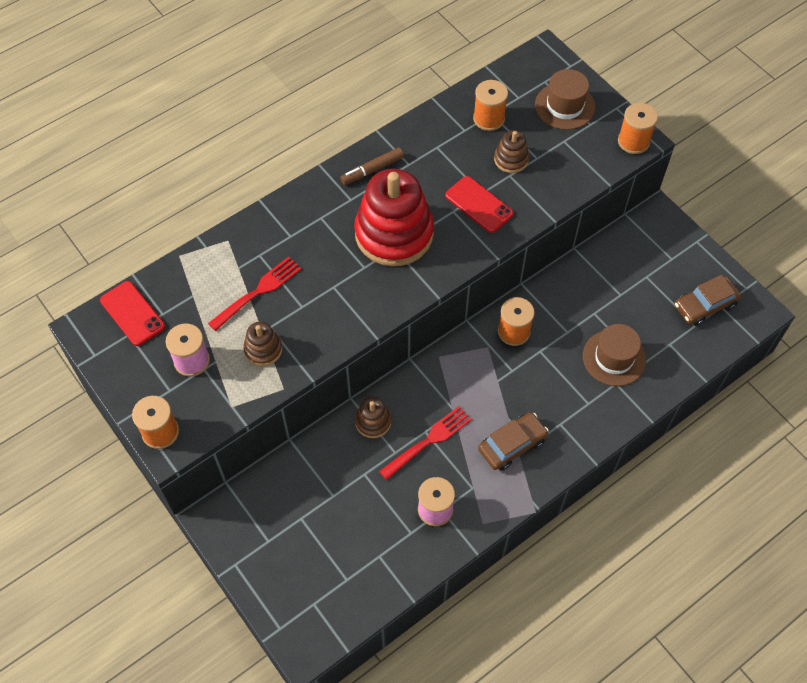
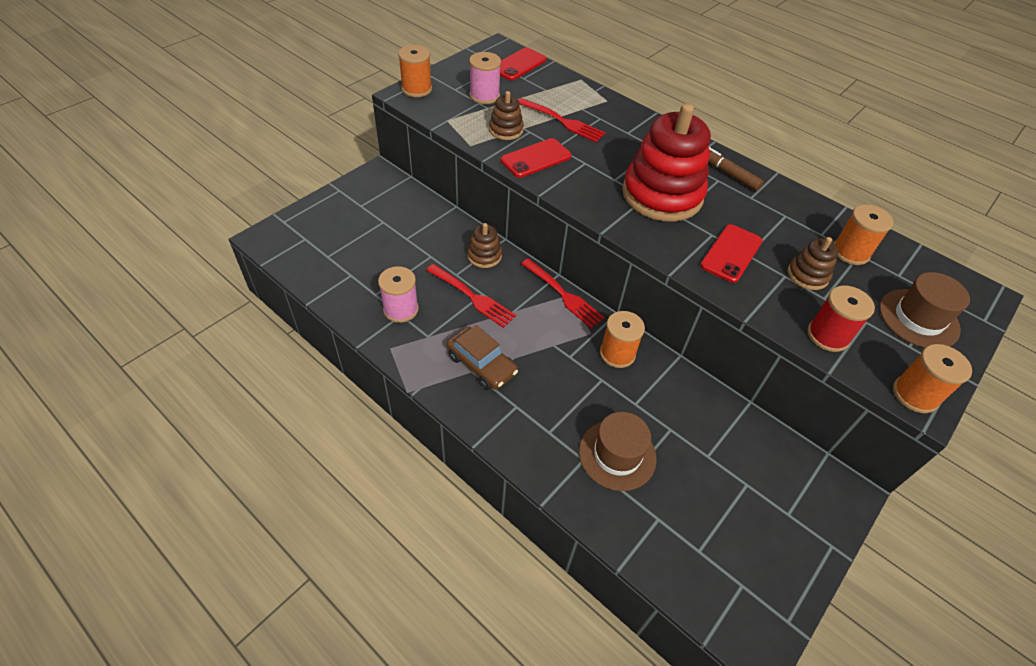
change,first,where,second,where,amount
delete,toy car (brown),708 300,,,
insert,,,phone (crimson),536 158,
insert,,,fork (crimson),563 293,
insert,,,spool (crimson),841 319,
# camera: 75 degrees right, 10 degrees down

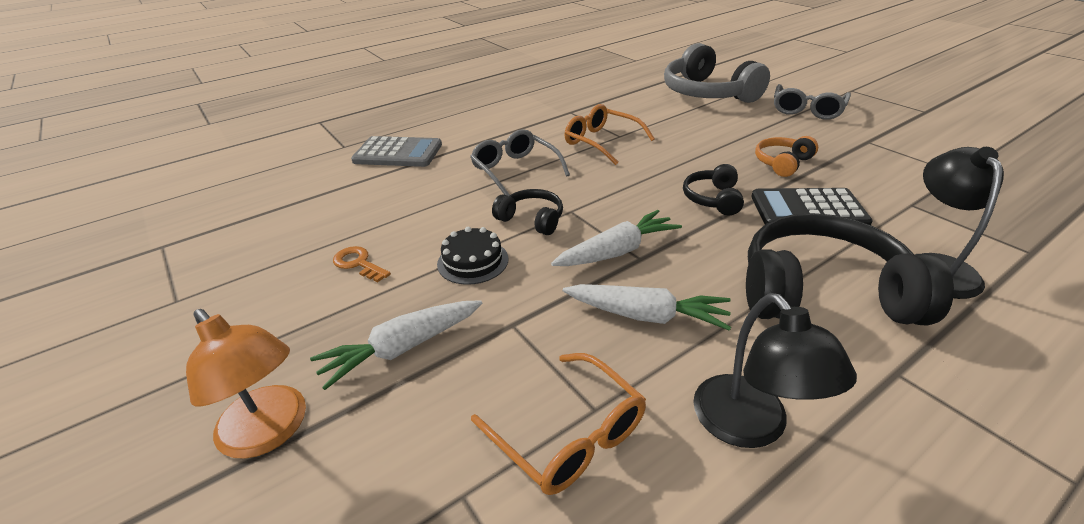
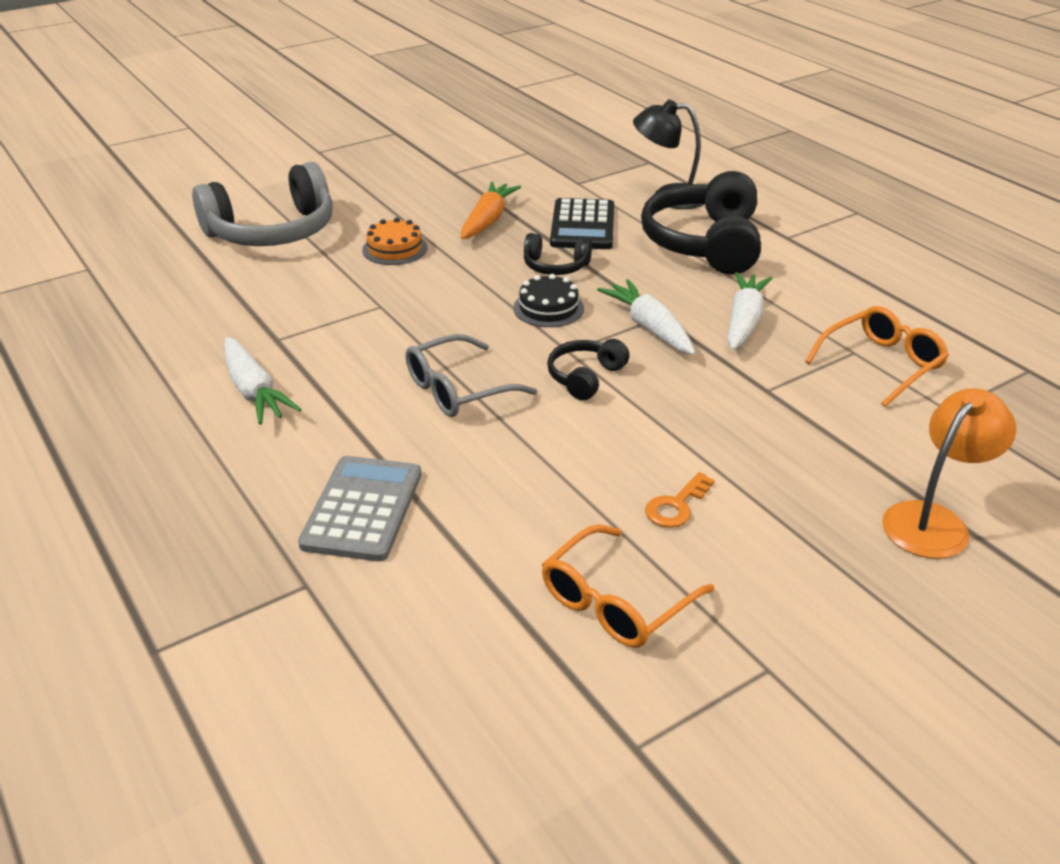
change,first,where,second,where,amount
delete,lamp (jet-black),775 370,,,
delete,glasses (gray),812 102,,,
insert,,,gateau (bright orange),395 241,
move,root vegetable (pure white),396 345,,262 381,
move,gateau (jet-black),472 256,,548 300,
move,glasses (bright orange),610 134,,628 586,
replace,over-ear headphones (bright orange),786 156,root vegetable (bright orange),491 210,
# camera: 90 degrees left, 0 degrees up

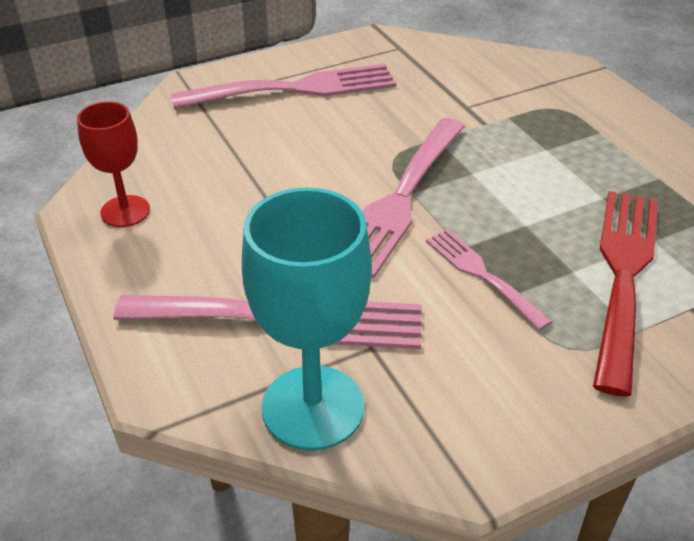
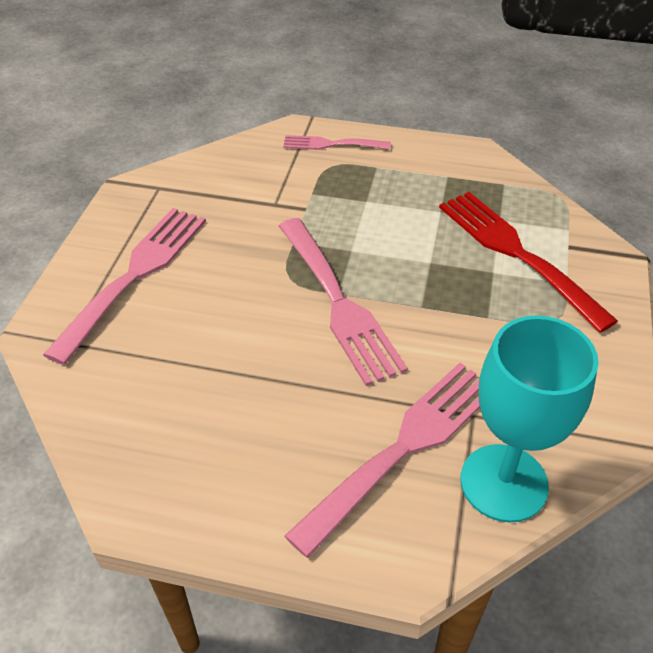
change,first,where,second,where,amount
delete,wine glass (crimson),113 164,,,
move,fork (pink),489 280,,337 142,
# camera: 50 degrees left, 5 degrees up

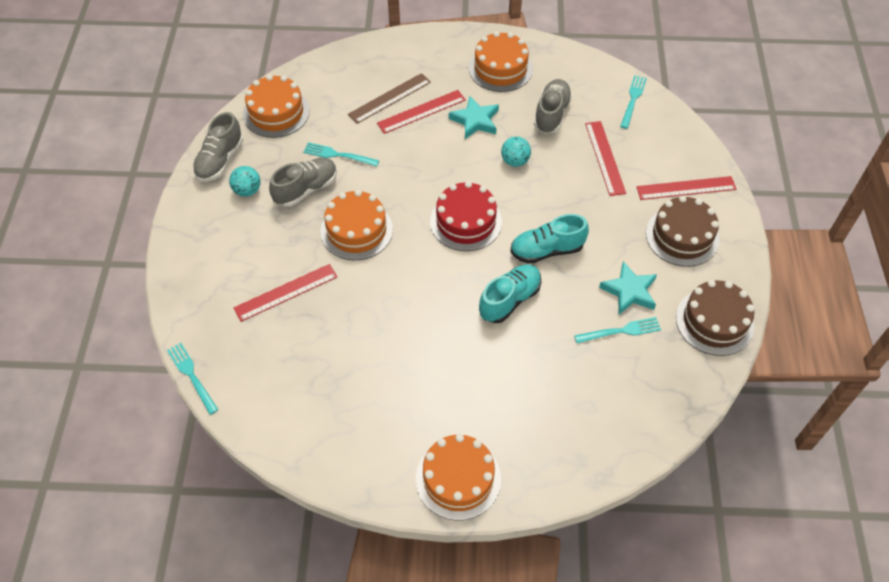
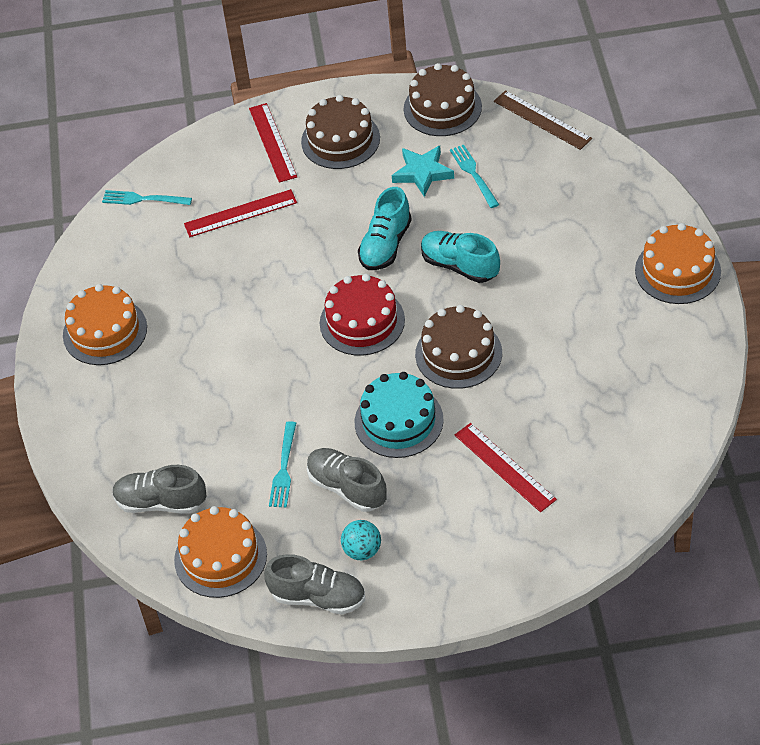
change,first,where,second,where,amount
delete,fork (aqua),193 379,,,
delete,measuring stick (crimson),421 112,,,
delete,star shape (aqua),474 117,,,
delete,sphere (aqua),516 152,,,
insert,,,gateau (brown),458 347,
move,measuring stick (brown),389 98,,543 120,
move,shoe (gray),553 106,,159 489,
recolor,gateau (bright orange),356 225,gateau (aqua),399 415,
rotate,shoe (aqua),549 239,,385 228,45 degrees clockwise
# camera: 95 degrees left, 5 degrees down

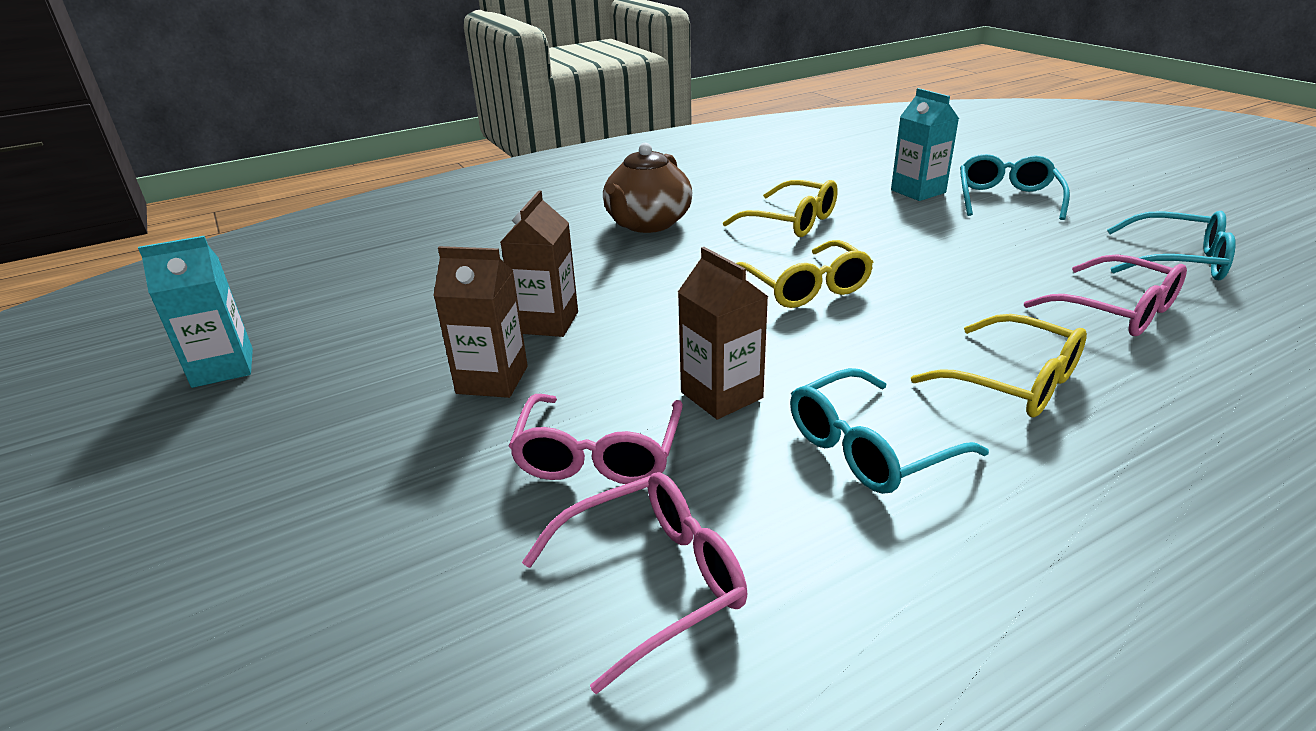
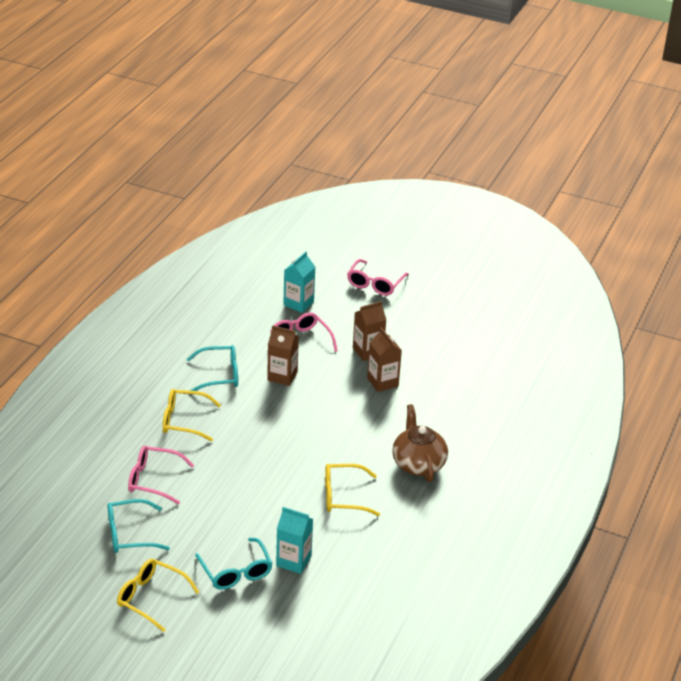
change,first,where,second,where,amount
move,milk carton (aqua),195 312,,299 282,
move,glasses (pink),634 583,,378 277,
move,glasses (golden),804 274,,158 595,
rotate,glasses (aqua),889 431,,212 368,60 degrees clockwise
# camera: 140 degrees right, 5 degrees up

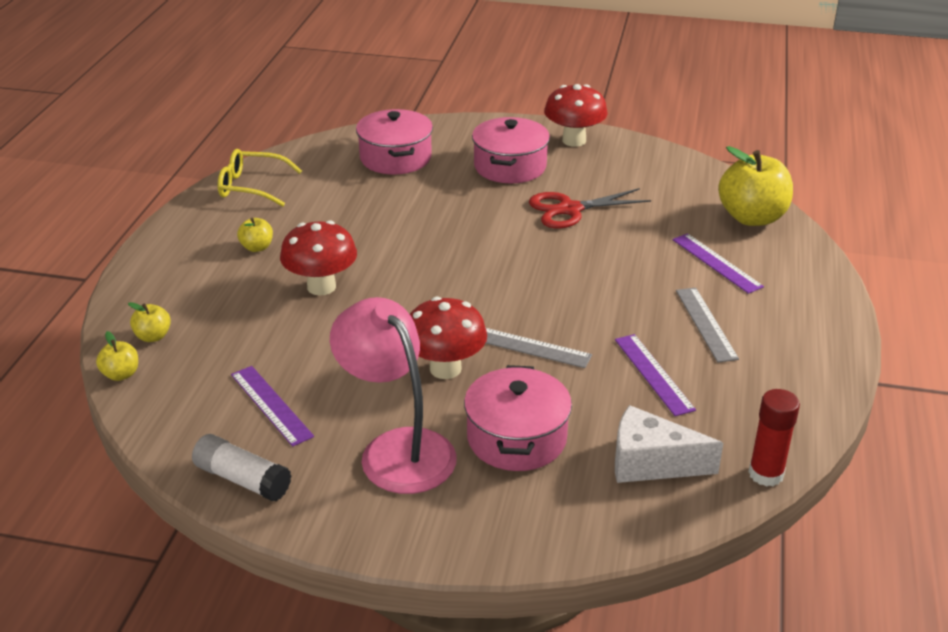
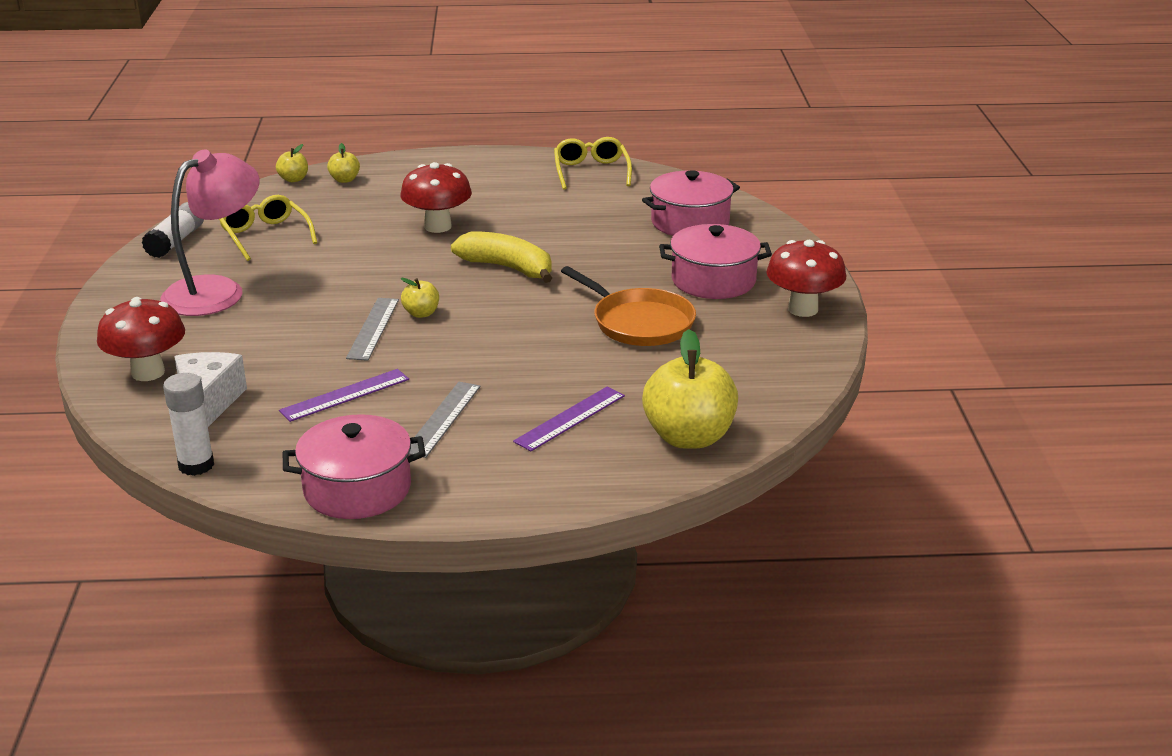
change,first,where,second,where,amount
insert,,,banana (golden),501 257,
move,apple (golden),255 235,,419 298,
move,mushroom (crimson),448 338,,141 339,
move,cooking pot (pink),518 418,,354 466,
replace,measuring stick (purple),272 406,glasses (golden),268 228,
replace,shears (crimson),590 208,frying pan (bright orange),628 306,
recolor,stick of glue (crimson),774 437,stick of glue (pure white),188 424,
rotate,measuring stick (gray),707 325,,445 420,45 degrees counterclockwise
# camera: 75 degrees right, 5 degrees down

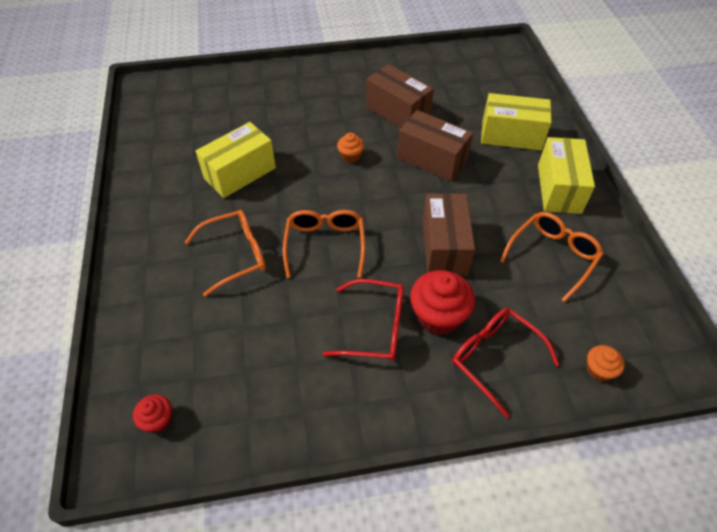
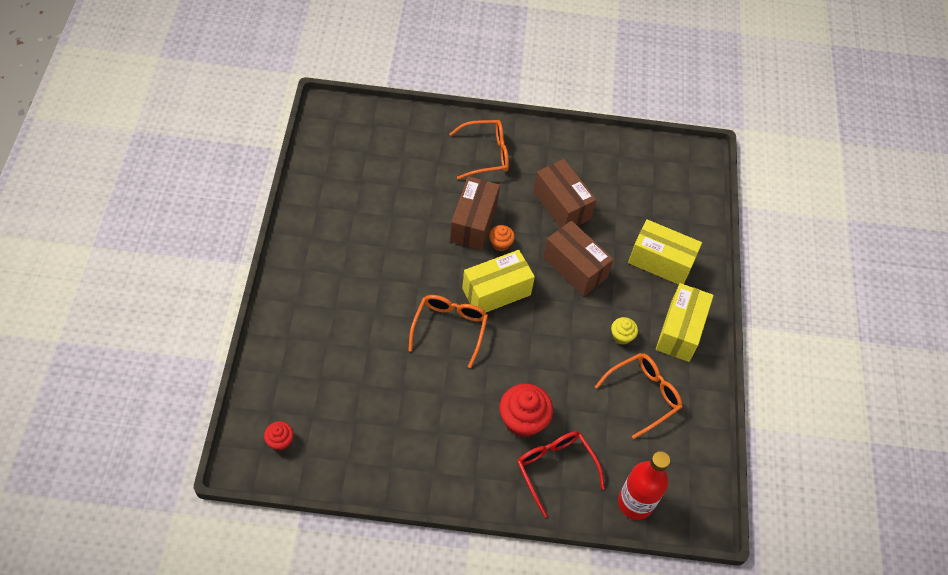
change,first,where,second,where,amount
delete,glasses (crimson),363 320,,,
insert,,,muffin (golden),624 331,
move,glasses (bright orange),225 253,,479 149,
move,box (golden),236 160,,498 281,
move,box (brown),449 234,,475 213,
replace,muffin (bright orange),606 363,flask (crimson),644 485,
# camera: 10 degrees right, 5 degrees up

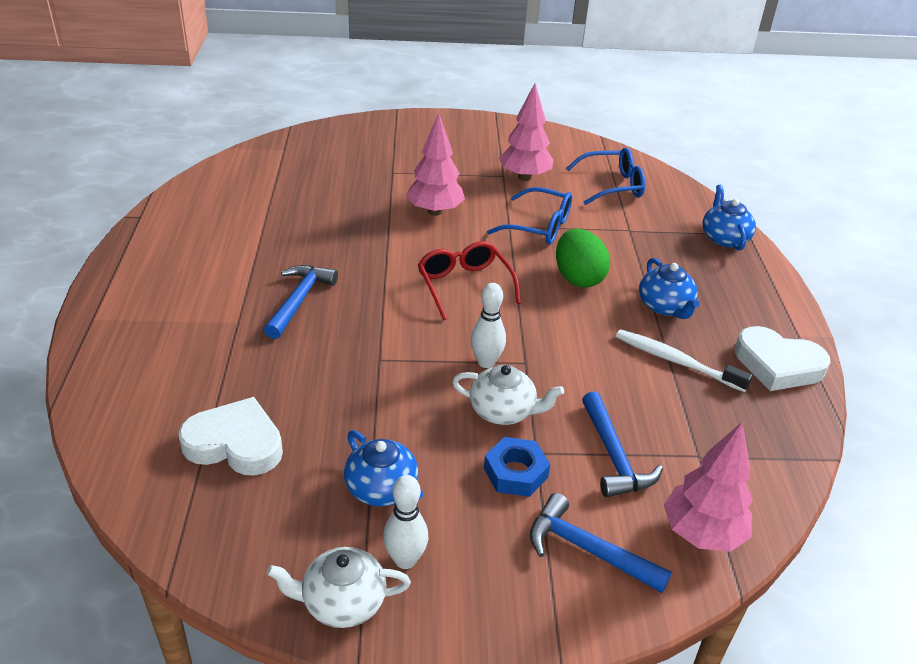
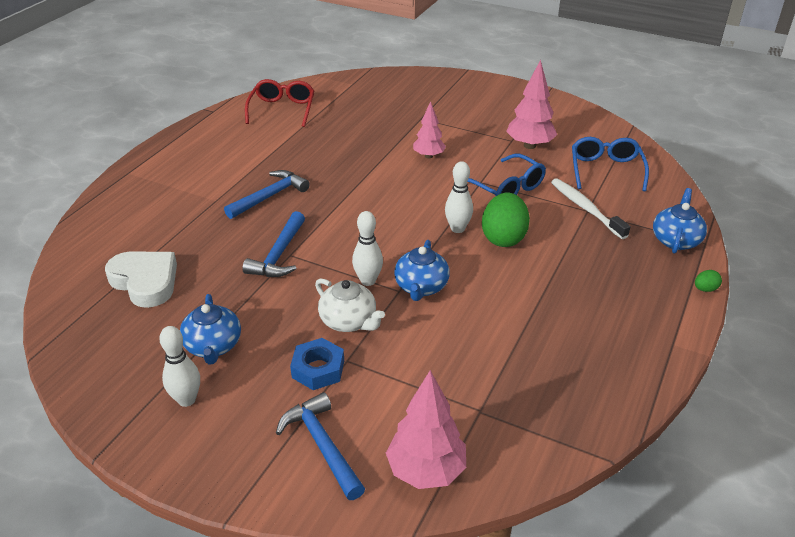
change,first,where,second,where,amount
delete,china teapot (pure white),339 587,,,
delete,heart (pure white),782 358,,,
insert,,,tenpin (pure white),459 197,
insert,,,egg shape (leaf-green),708 281,
move,glasses (crimson),469 280,,280 103,
move,carpenter's hammer (blue),622 444,,273 244,
move,tooth brush (pure white),684 360,,591 208,
move,china teapot (blue),669 288,,422 270,
rotate,glasses (blue),605 176,,610 164,105 degrees counterclockwise
resize,fir tree (pink),435 164,,429 129,x0.65
# camera: 30 degrees right, 0 degrees up

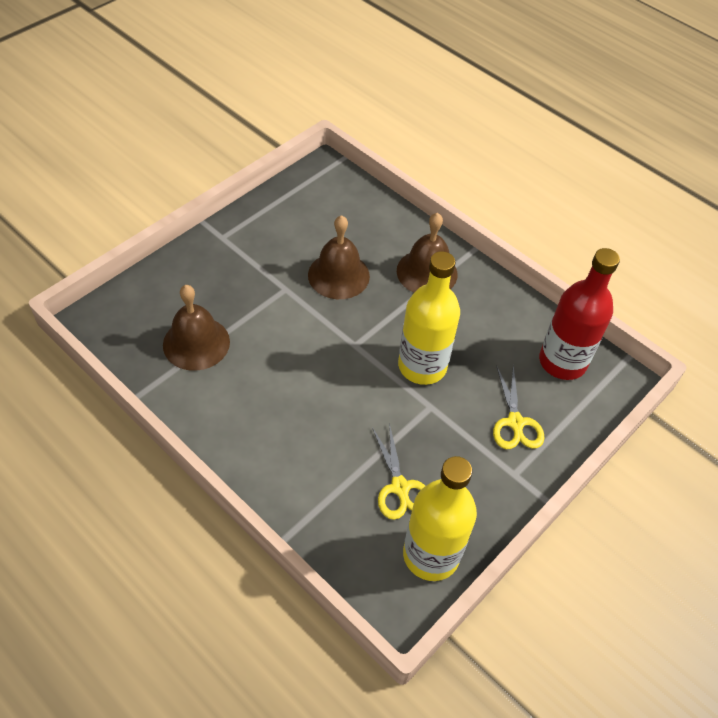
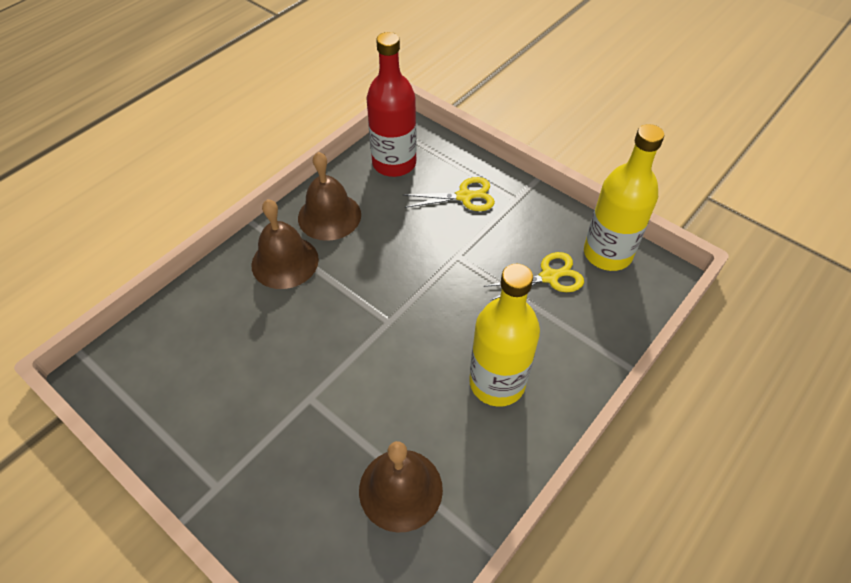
change,first,where,second,where,amount
move,bell (brown),339 257,,329 196,
move,flask (golden),429 318,,504 335,
# camera: 90 degrees left, 0 degrees up

